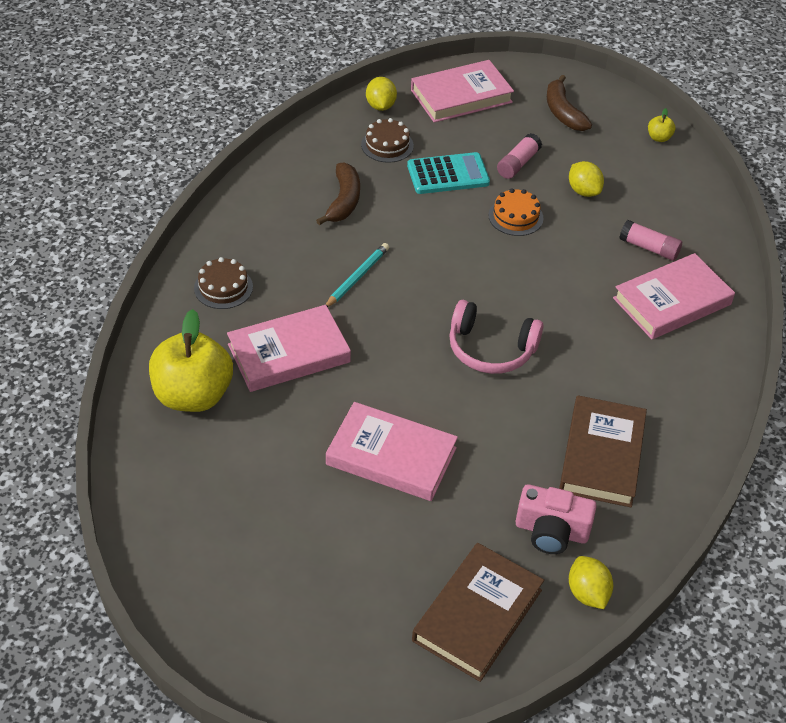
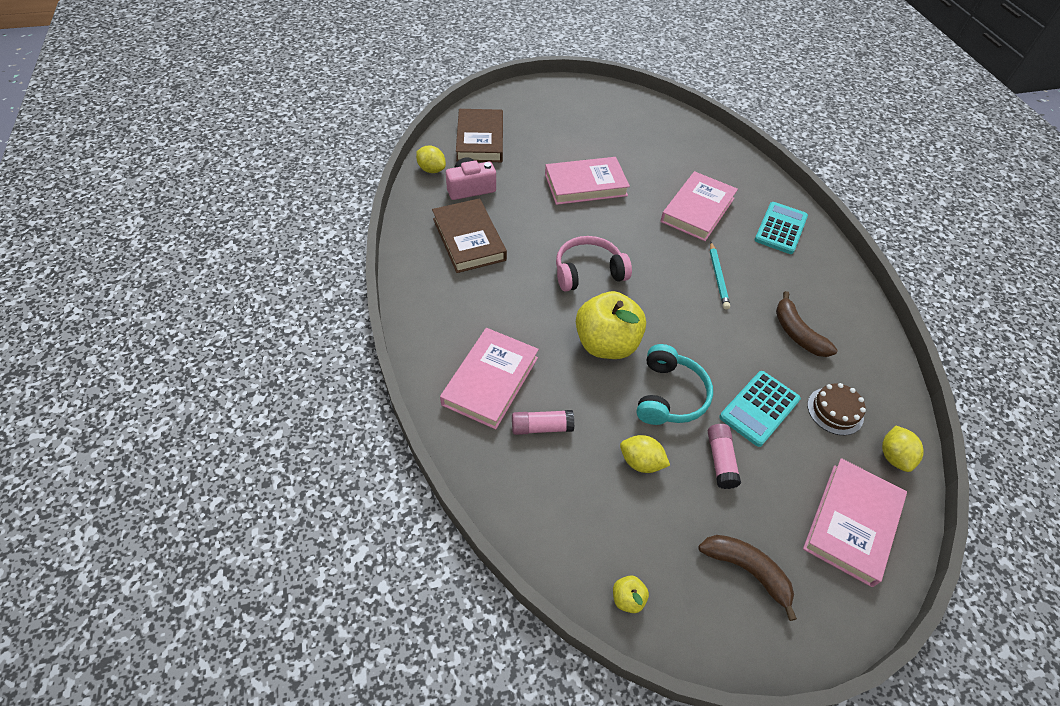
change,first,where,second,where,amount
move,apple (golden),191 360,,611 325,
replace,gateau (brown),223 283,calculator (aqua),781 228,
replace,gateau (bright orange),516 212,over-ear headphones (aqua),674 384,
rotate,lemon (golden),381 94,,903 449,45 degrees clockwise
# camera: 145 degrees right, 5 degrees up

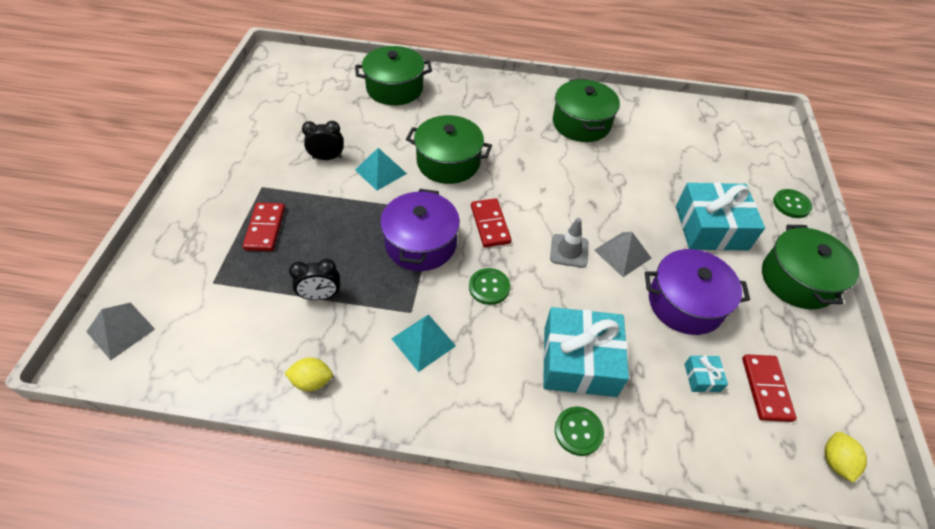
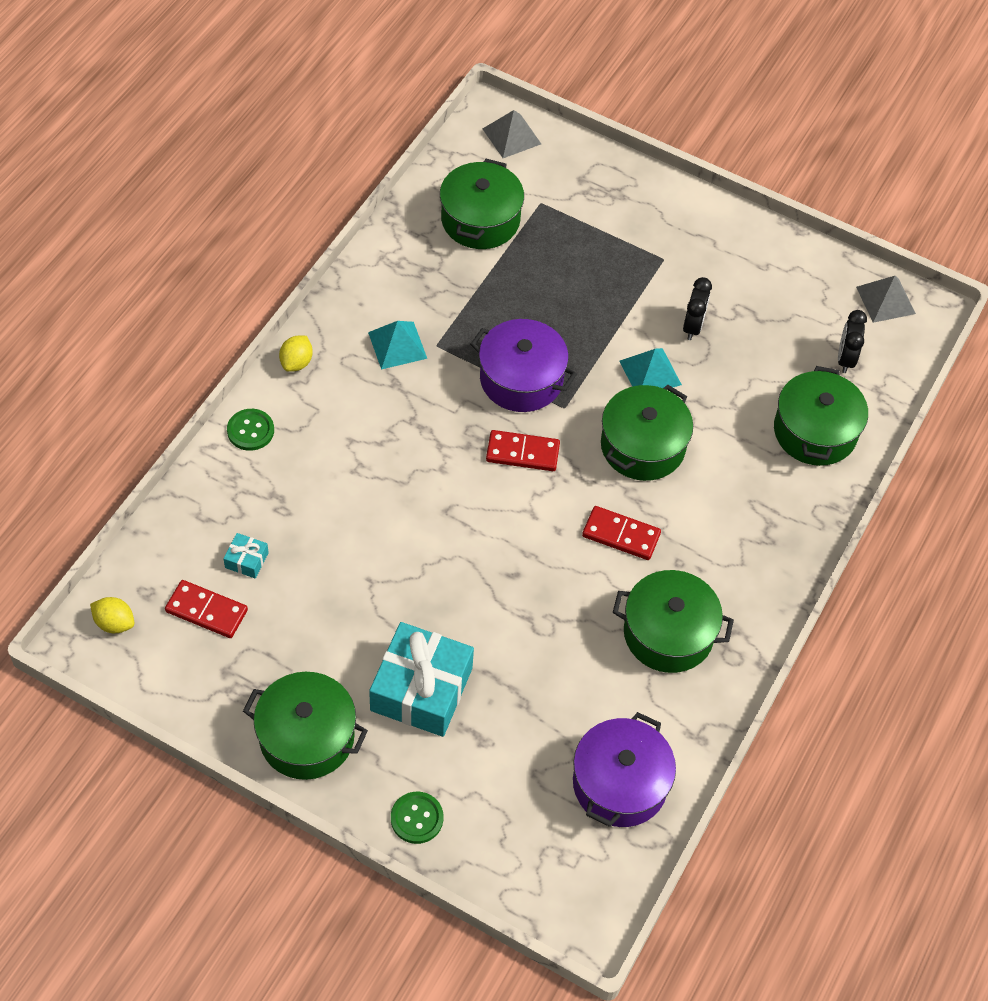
change,first,where,second,where,amount
delete,sewing button (leaf-green),489 286,,,
delete,wrapped gift (aqua),586 352,,,
delete,road cone (gray),569 243,,,
insert,,,cooking pot (leaf-green),482 204,
move,domino (crimson),264 227,,621 533,
move,lemon (golden),309 374,,296 354,
move,clock (jet-black),314 279,,852 341,
move,solid pyramid (gray),623 254,,886 299,
move,cooking pot (purple),697 292,,624 769,
# camera: 110 degrees right, 5 degrees up

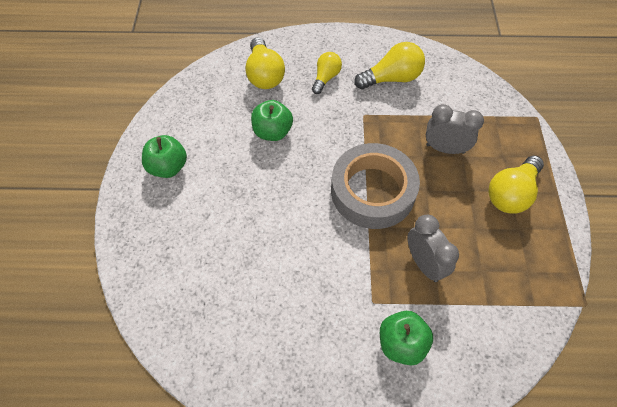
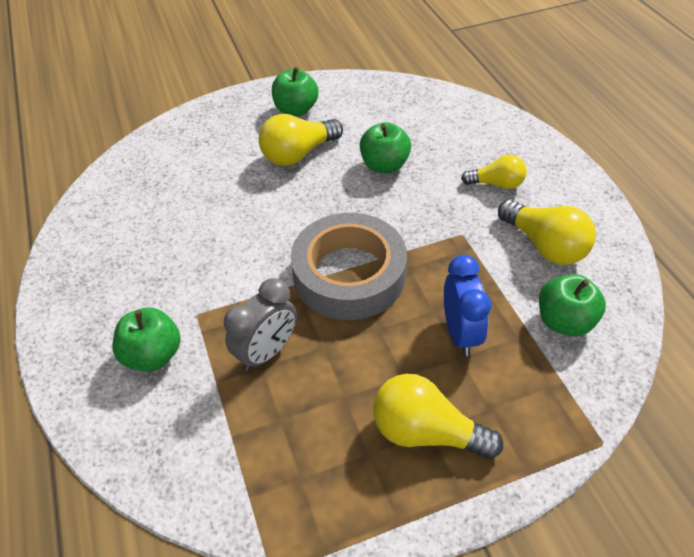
change,first,where,second,where,amount
insert,,,apple (leaf-green),572 305,
move,bulb (golden),265 63,,301 140,
recolor,clock (gray),455 129,clock (blue),467 305,
# camera: 70 degrees right, 10 degrees down

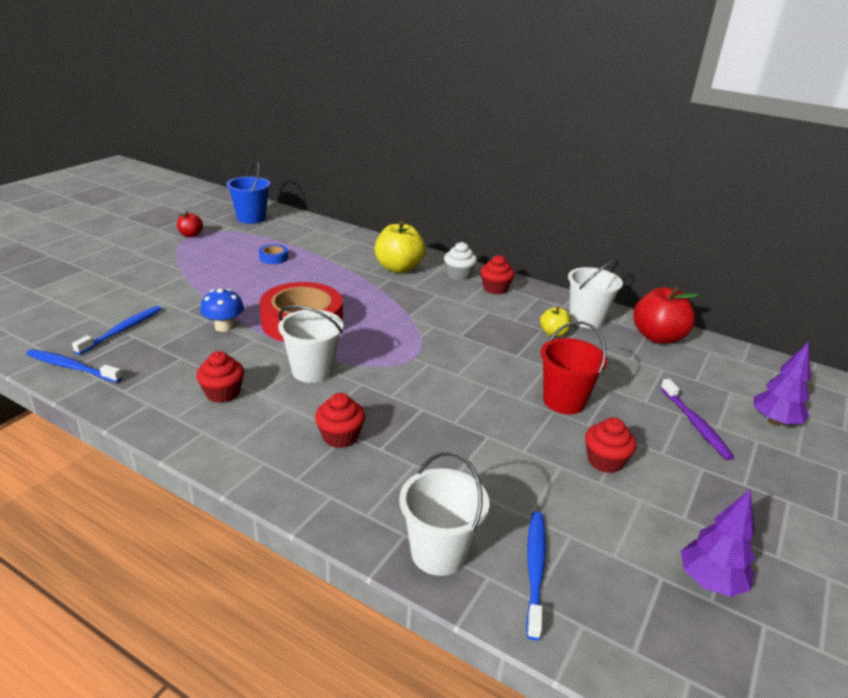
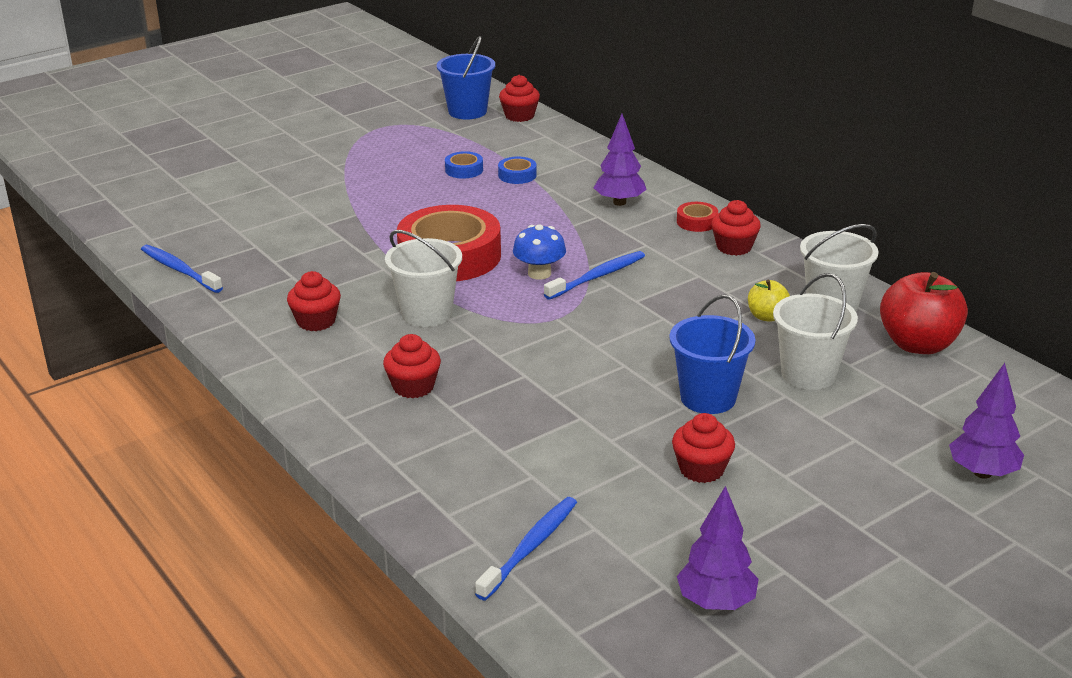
change,first,where,second,where,amount
delete,apple (crimson),190 224,,,
delete,tooth brush (purple),697 419,,,
insert,,,sticky tape (blue),517 170,
insert,,,muffin (crimson),519 98,
move,tooth brush (blue),117 330,,594 275,
move,mushroom (blue),222 310,,539 252,
move,sand bucket (pure white),444 513,,815 331,
replace,apple (golden),400 247,fir tree (purple),620 160,
replace,muffin (pure white),460 261,sticky tape (crimson),697 217,
recolor,sand bucket (crimson),574 367,sand bucket (blue),712 354,
# camera: 25 degrees right, 0 degrees up

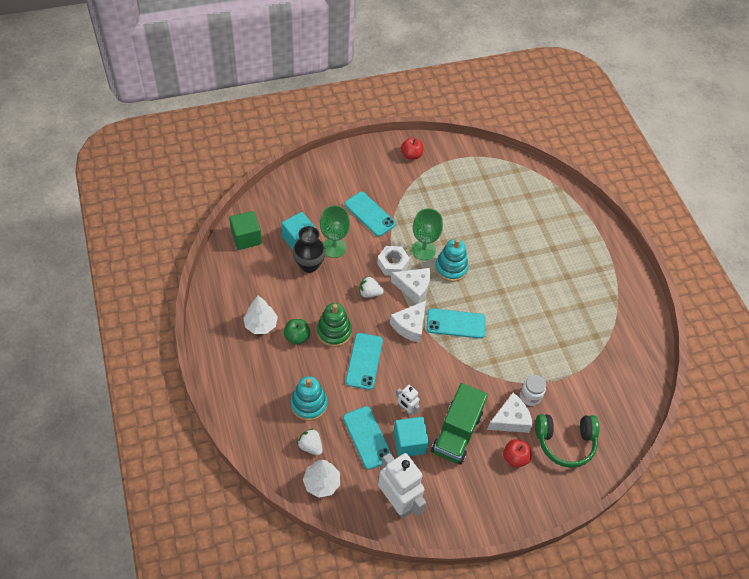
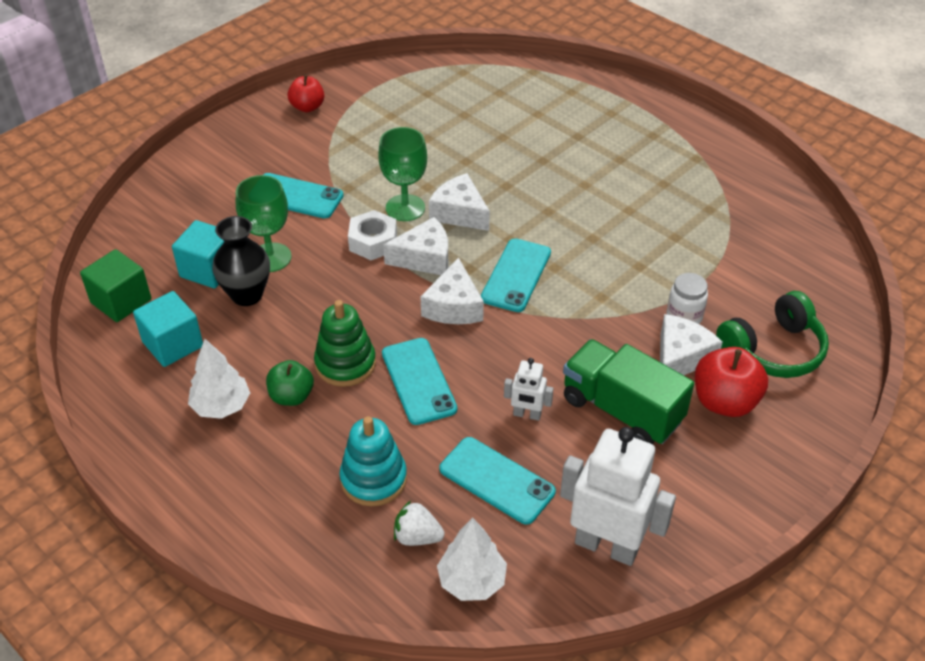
change,first,where,second,where,amount
delete,toy strawberry (pure white),371 287,,,
move,cube (aqua),411 437,,168 329,
replace,stacking rings (aqua),452 260,cheese wedge (pure white),459 202,
rotate,phone (aqua),456 323,,516 275,45 degrees counterclockwise
rotate,toy truck (leaf-green),459 423,,628 391,135 degrees clockwise
resize,apple (crimson),517 453,,731 382,x1.51
# camera: 25 degrees left, 10 degrees down

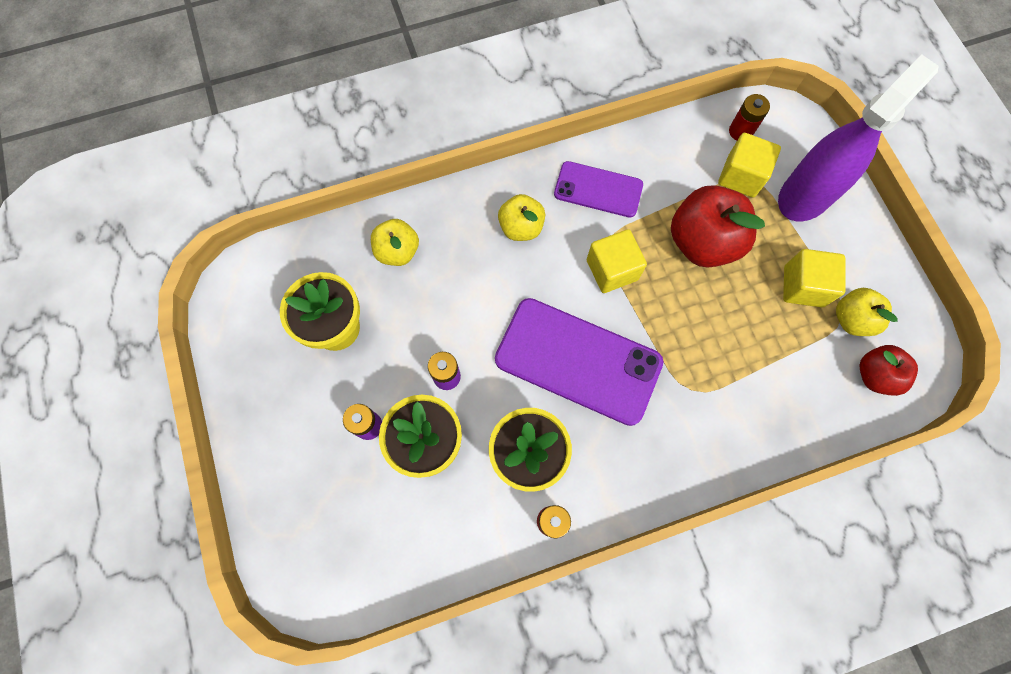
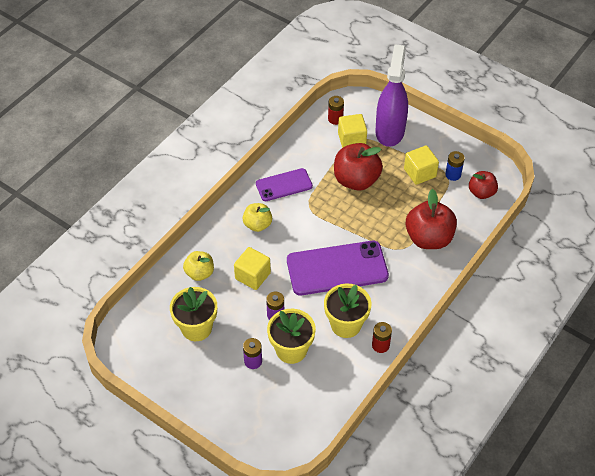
change,first,where,second,where,amount
insert,,,apple (crimson),431 219,
move,cube (golden),617 261,,252 268,
replace,apple (golden),867 312,battery (blue),455 166,
# camera: 35 degrees left, 20 degrees down

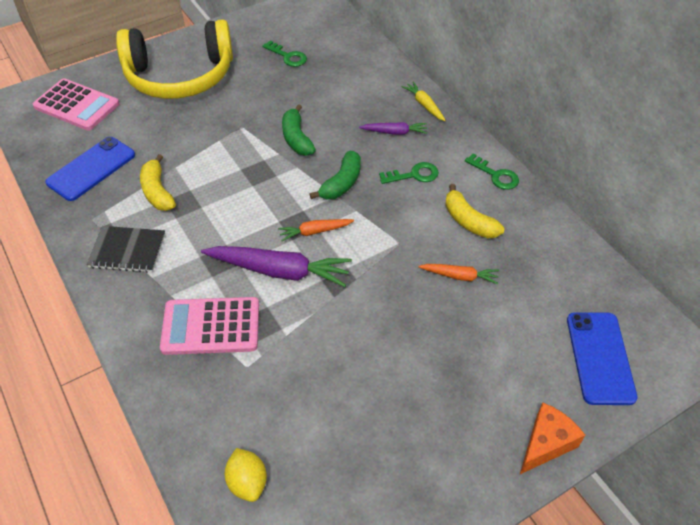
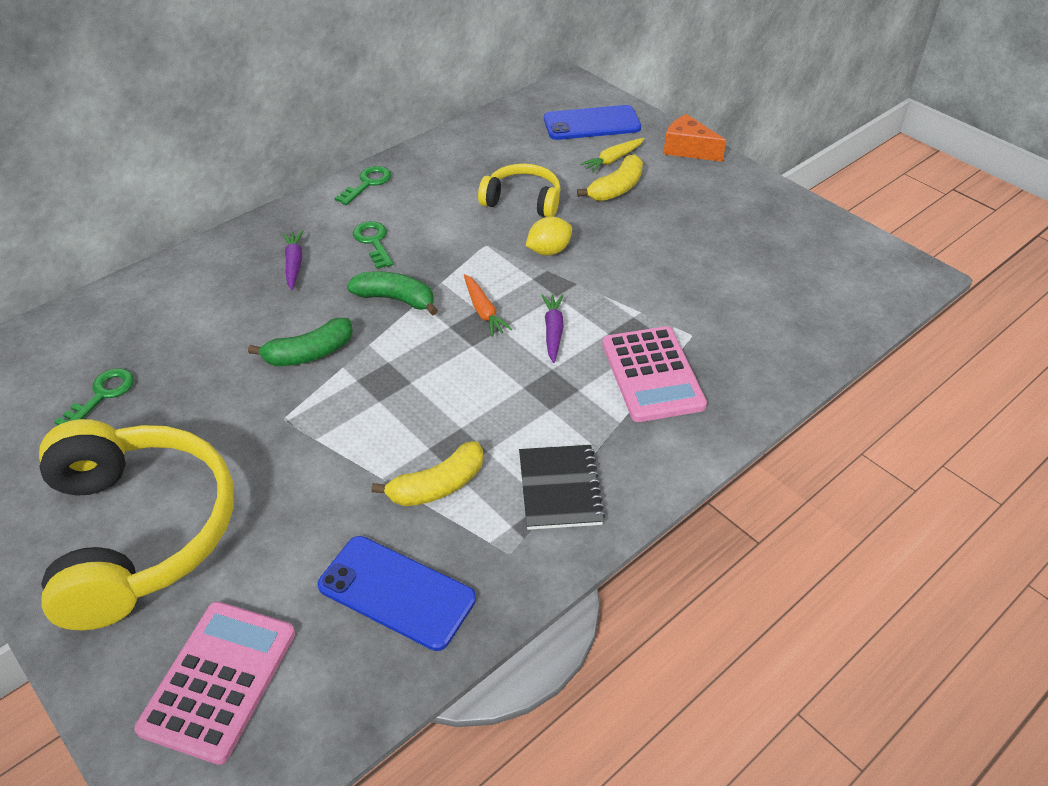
change,first,where,second,where,amount
move,lemon (golden),246 475,,549 236,
move,root vegetable (golden),424 101,,612 155,
move,banana (golden),474 211,,610 177,
replace,root vegetable (bright orange),458 274,over-ear headphones (golden),519 190,
resize,root vegetable (purple),276 266,,553 328,x0.53
# camera: 100 degrees left, 5 degrees down

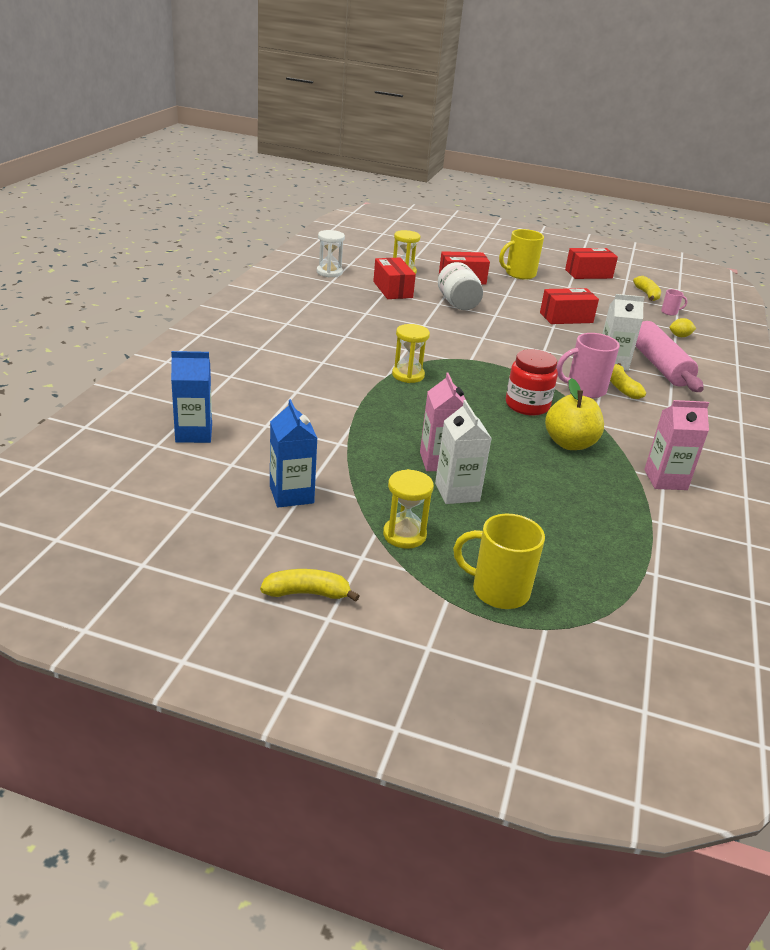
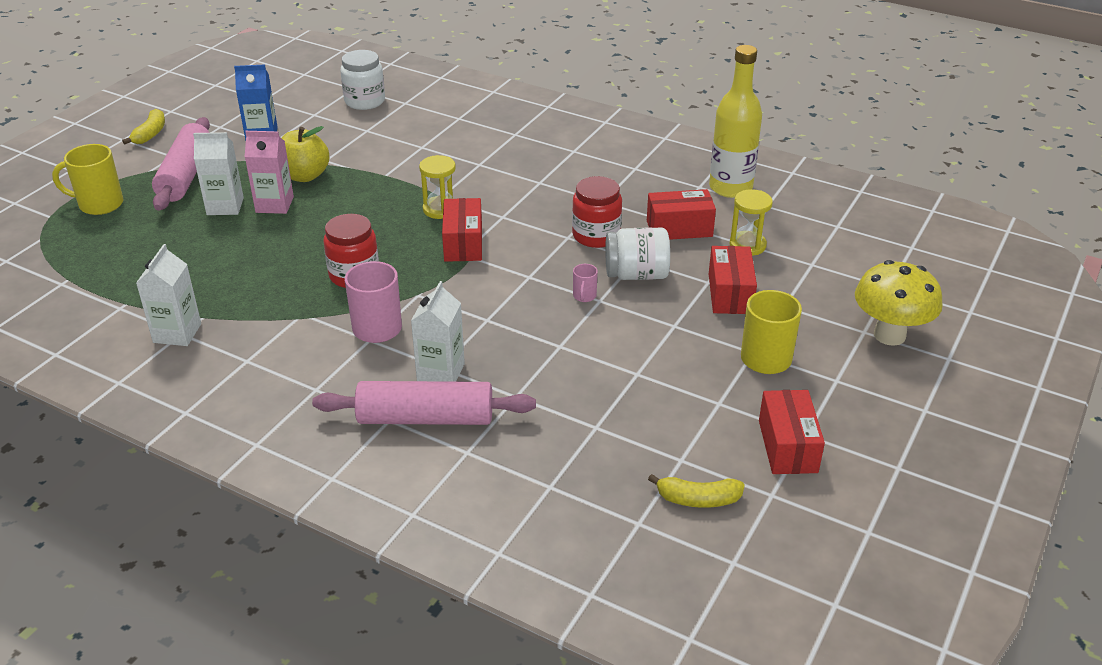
change,first,where,second,where,amount
delete,banana (golden),628 381,,,
delete,lemon (golden),683 327,,,
insert,,,jam jar (crimson),597 212,
insert,,,mushroom (golden),899 303,
move,box (crimson),569 306,,462 230,
move,apple (golden),574 414,,305 154,
move,tea mug (pink),674 302,,585 283,
replace,milk carton (blue),191 397,jam jar (pure white),362 80,
replace,sandglass (pure white),331 253,flask (golden),735 121,
replace,sandglass (golden),408 509,rolling pin (pink),181 164,
recolor,milk carton (pink),676 445,milk carton (pure white),168 295,
rotate,tea mug (golden),499 561,,87 179,120 degrees counterclockwise
# camera: 105 degrees right, 5 degrees up

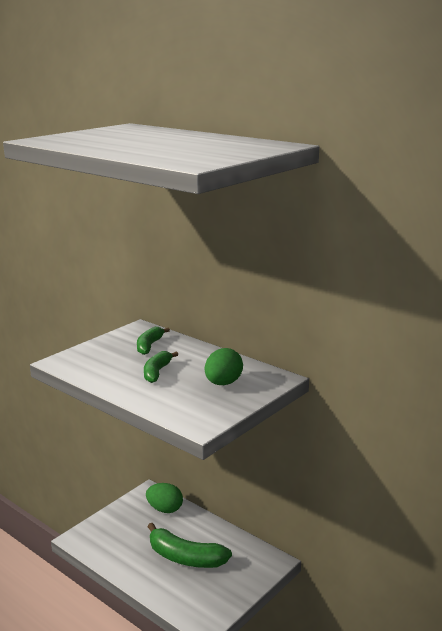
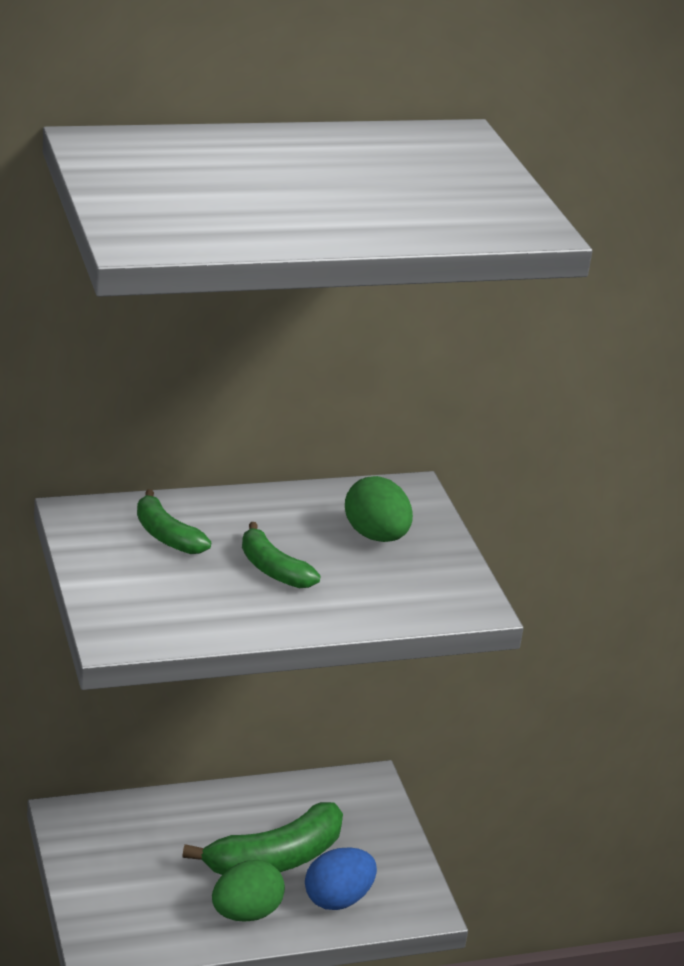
change,first,where,second,where,amount
insert,,,egg shape (blue),341 878,
move,egg shape (leaf-green),164 498,,248 891,
# camera: 60 degrees left, 10 degrees up

